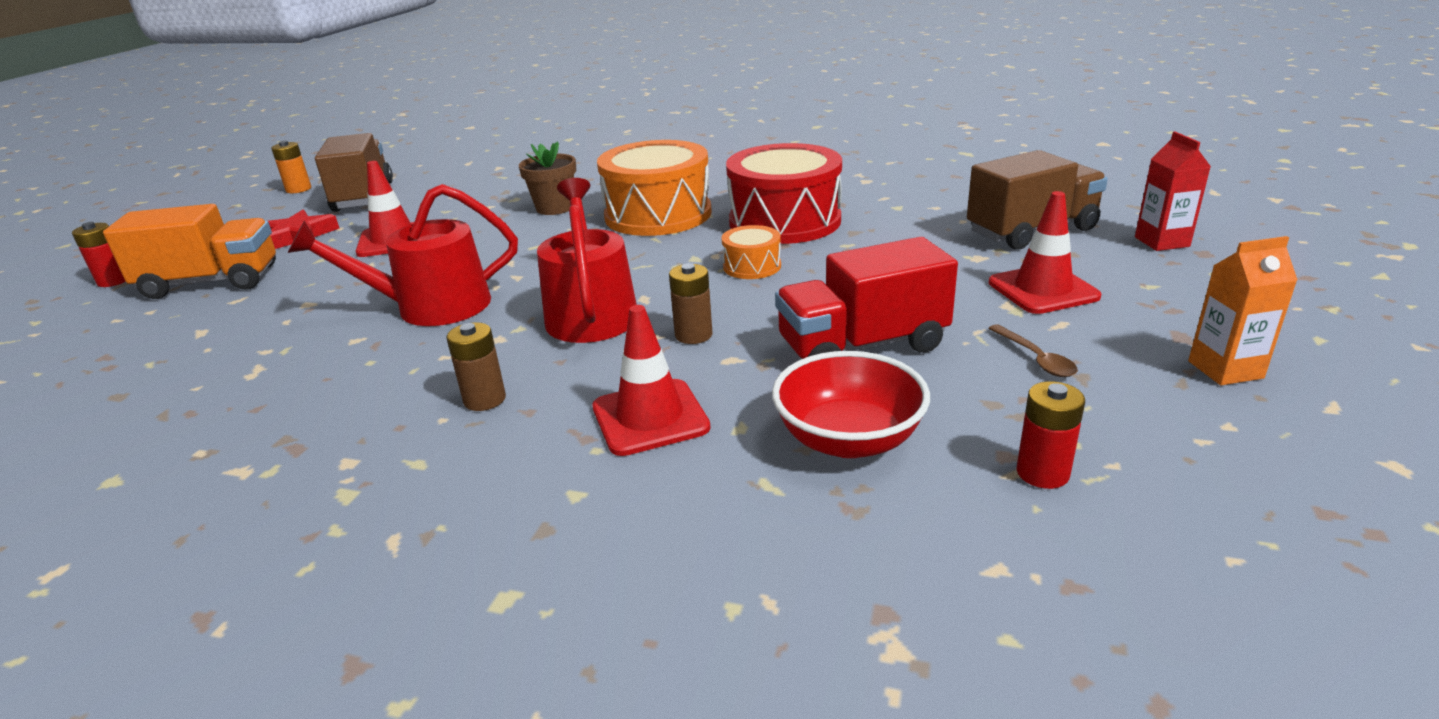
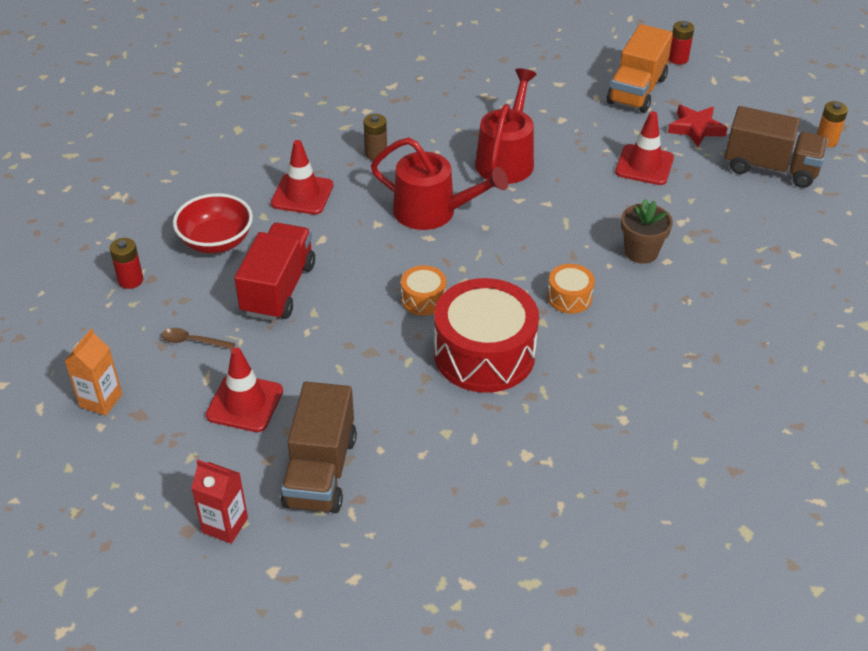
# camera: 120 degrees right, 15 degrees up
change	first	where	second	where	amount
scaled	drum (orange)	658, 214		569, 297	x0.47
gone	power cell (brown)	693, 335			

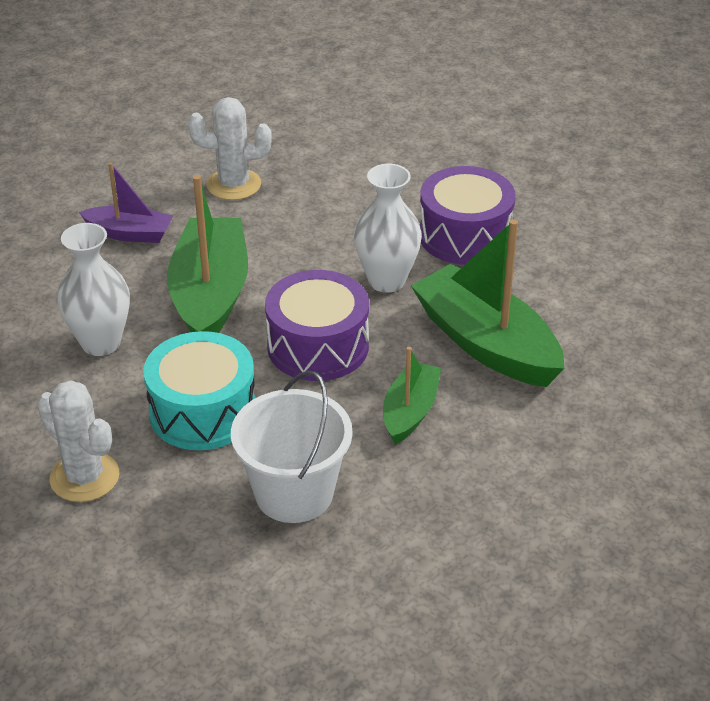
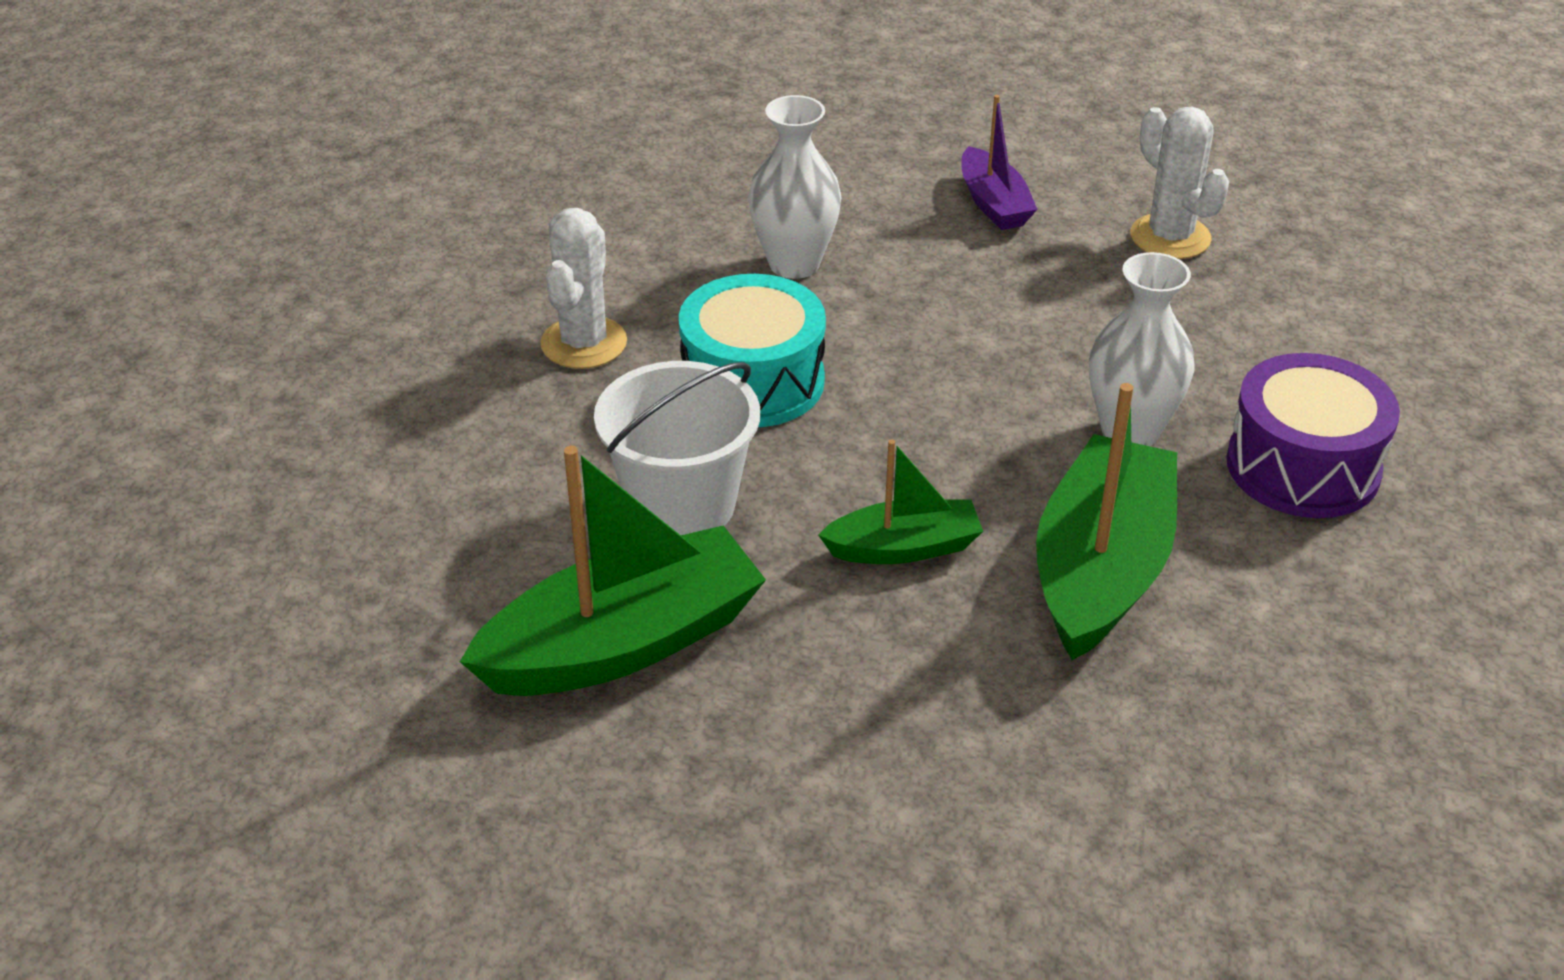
# camera: 60 degrees right, 0 degrees up
change	first	where	second	where	amount
shifted	boat (green)	210, 295		623, 643	
gone	drum (royal purple)	318, 346			

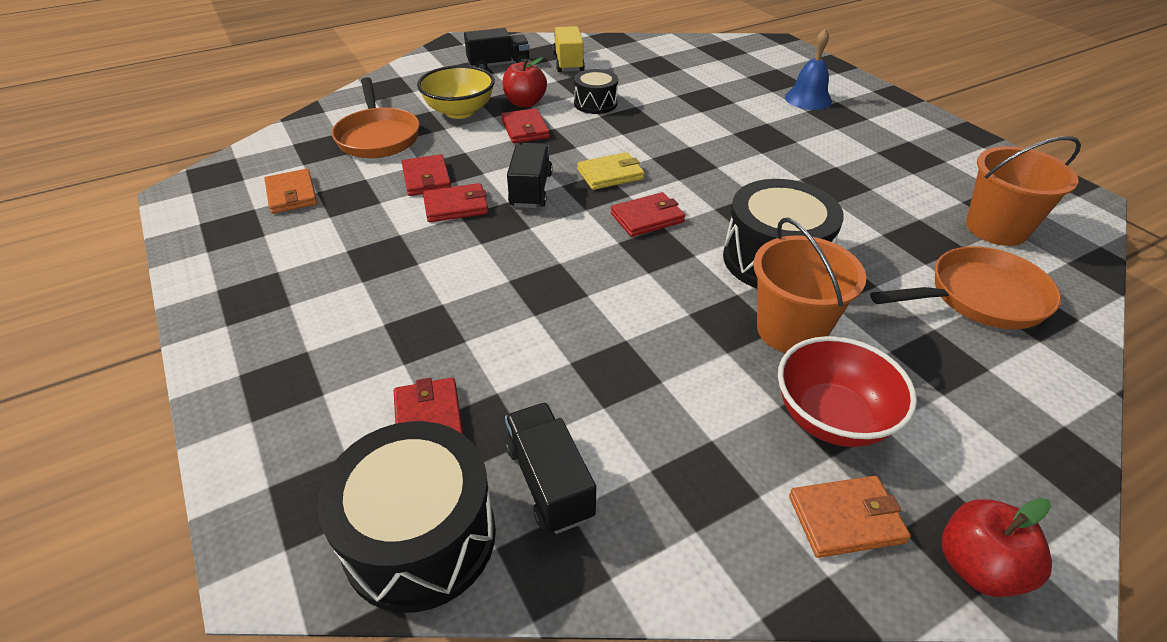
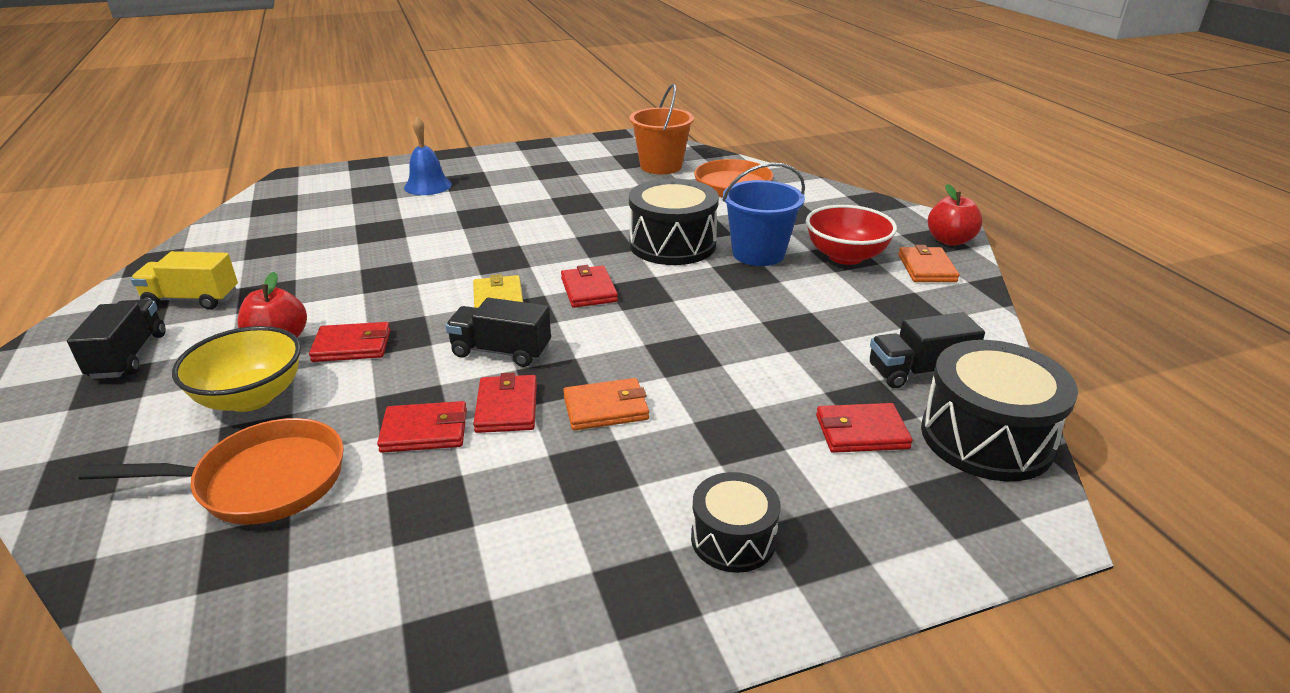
# camera: 80 degrees left, 10 degrees down
change	first	where	second	where	amount
shifted	card wallet (orange)	292, 194		606, 408	
shifted	drum (ebony)	595, 103		733, 539	
repainted	pail (orange)	790, 330	pail (cobalt)	758, 253	

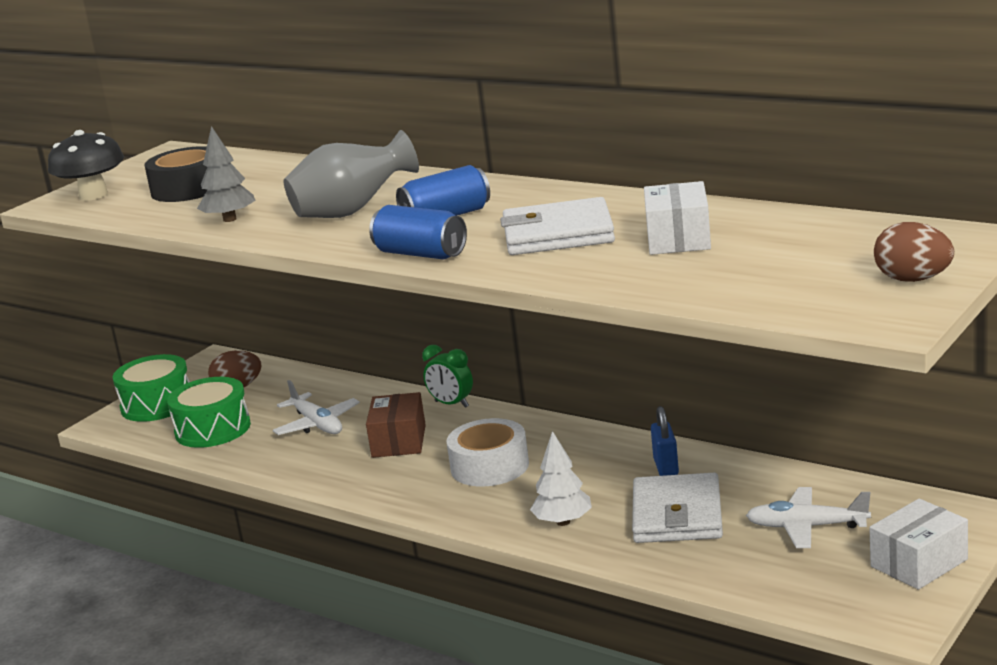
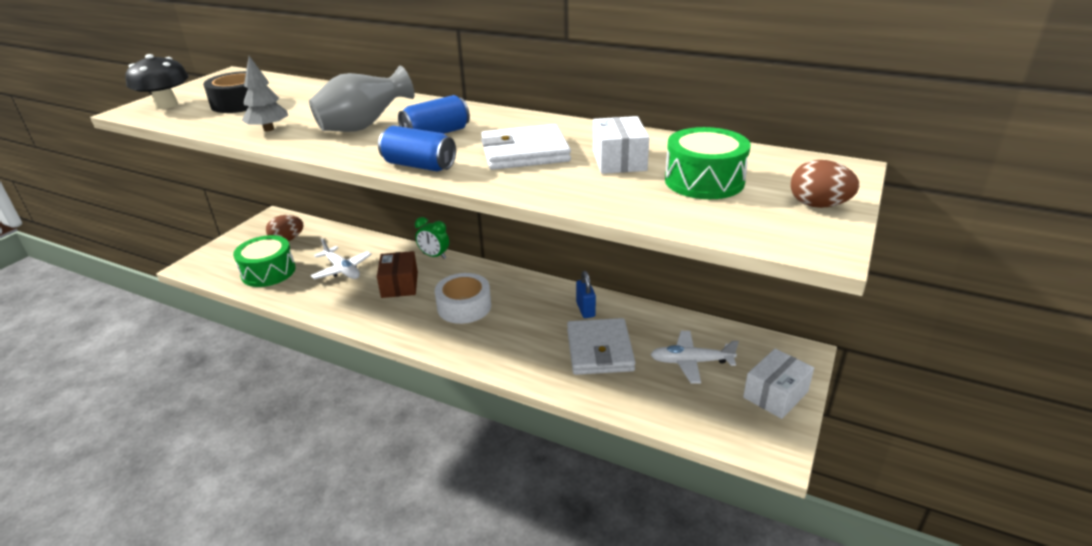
# camera: 10 degrees left, 10 degrees up
change	first	where	second	where	amount
shifted	drum (green)	157, 404		704, 181	
gone	tree (white)	563, 522			

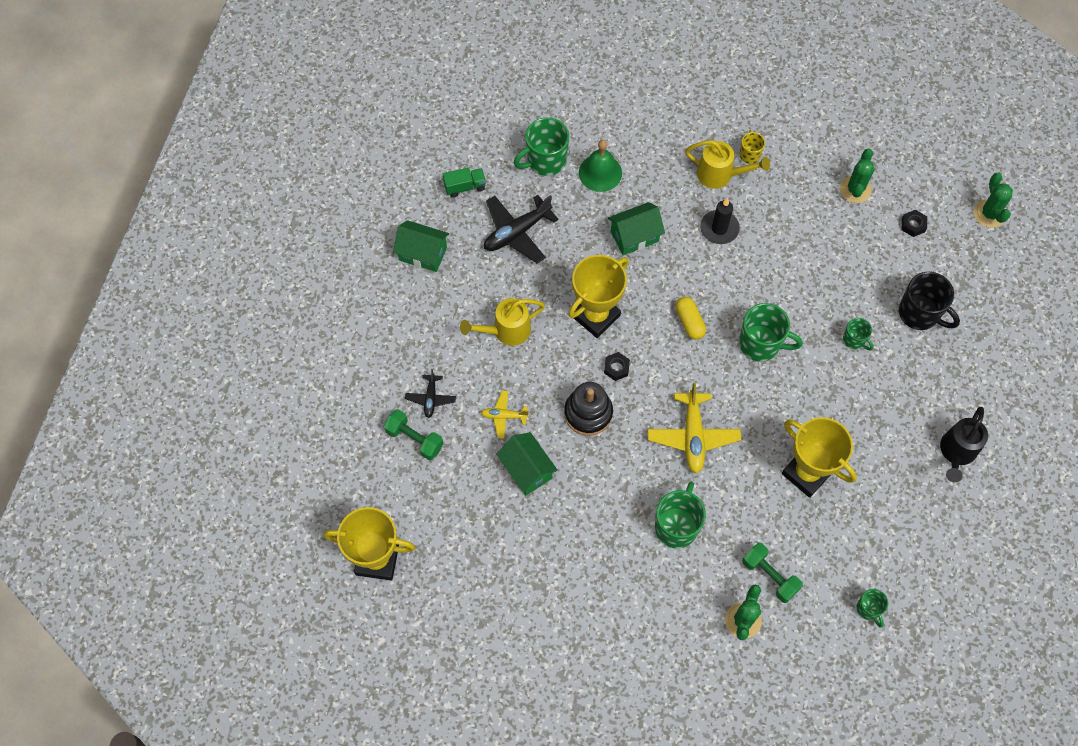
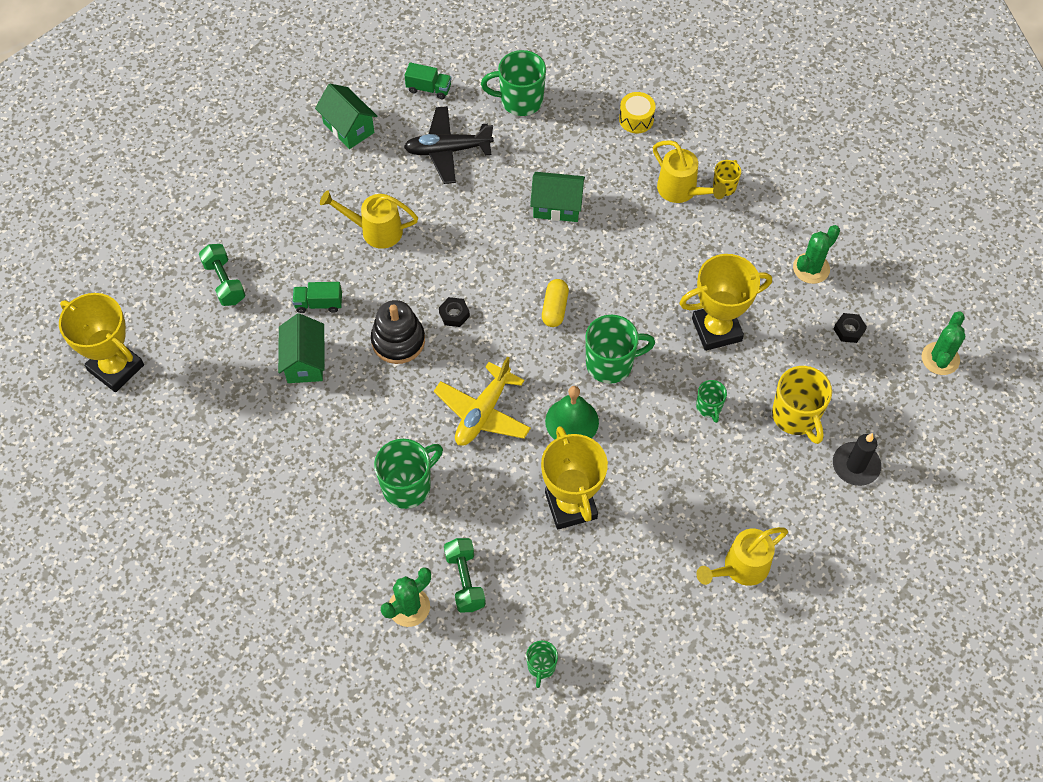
# camera: 30 degrees right, 5 degrees down
change	first	where	second	where	amount
swapped	aeroplane (bright yellow)	504, 416	lorry (green)	319, 303	
shifted	bell (green)	600, 172		572, 421	
rotated	mug (green)	761, 344		611, 363	60 degrees counterclockwise
new			drum (bright yellow)	636, 119	
shifted	trophy (bright yellow)	596, 316		716, 330	
repainted	watering pot (ebony)	956, 453	watering pot (bright yellow)	740, 568	
repainted	mug (ebony)	919, 314	mug (bright yellow)	796, 416	
shifted	wax candle (ebony)	719, 228		855, 465	
gone	aeroplane (ebony)	430, 398			

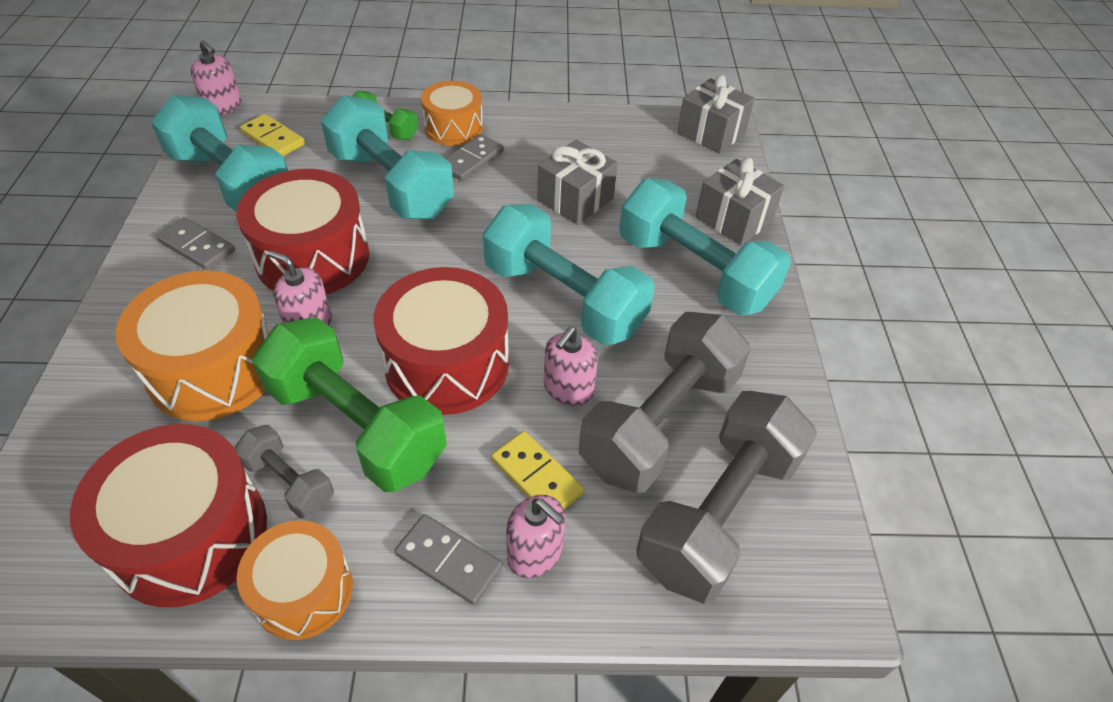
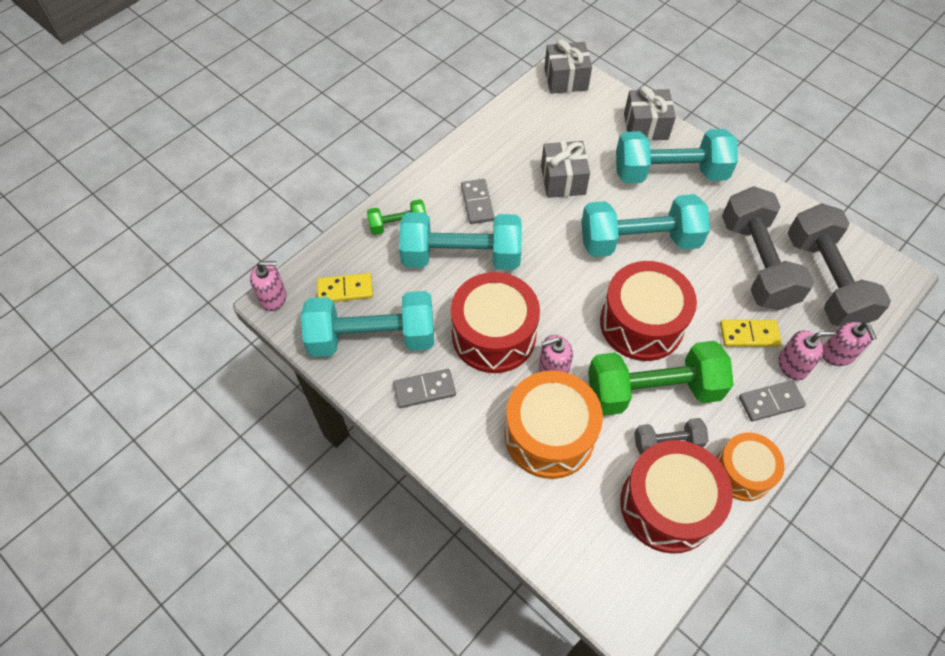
# camera: 45 degrees left, 10 degrees up
change	first	where	second	where	amount
shifted	pump bottle (pink)	568, 389		837, 354	
gone	drum (orange)	454, 128			

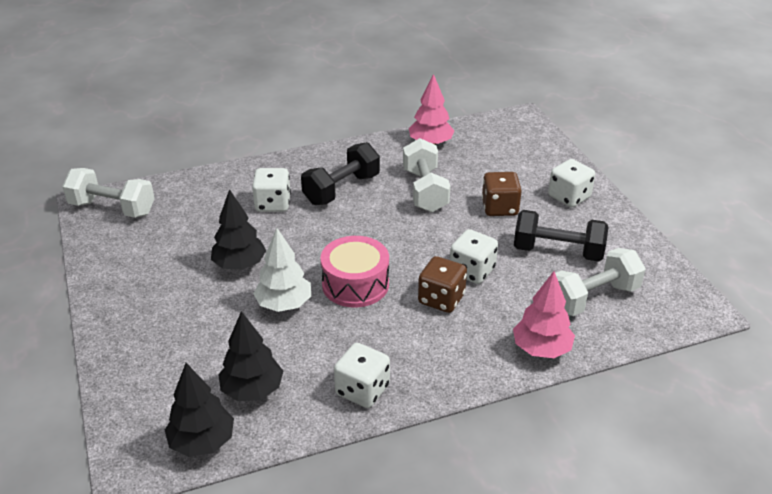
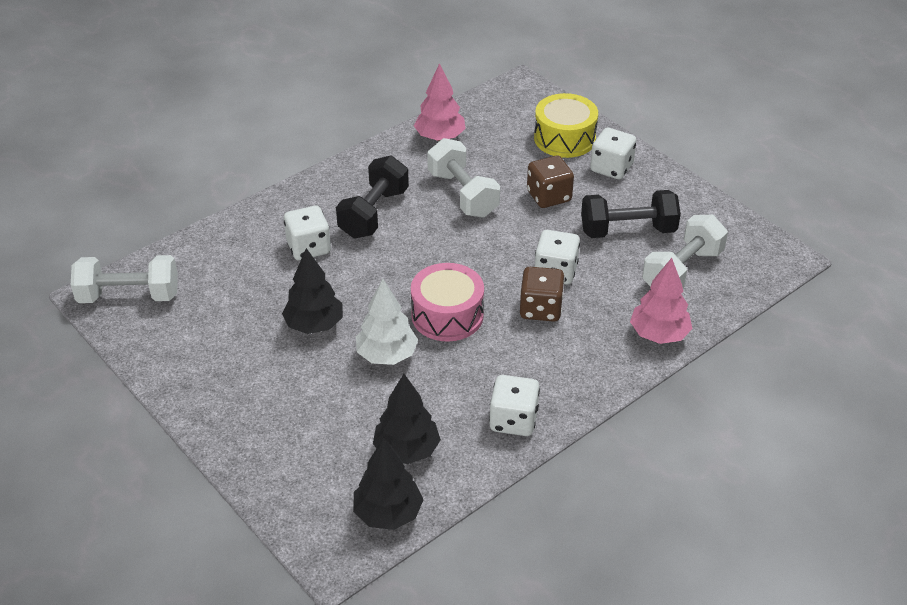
# camera: 20 degrees left, 5 degrees up
change	first	where	second	where	amount
new			drum (bright yellow)	564, 138	

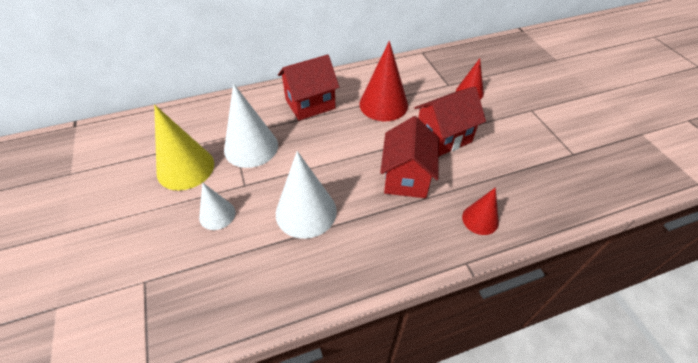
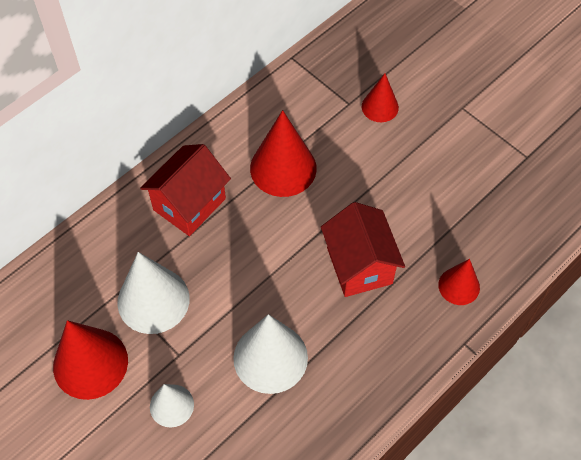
# camera: 25 degrees left, 10 degrees up
change	first	where	second	where	amount
repainted	cone (bright yellow)	185, 168	cone (crimson)	90, 363	
gone	toy house (crimson)	443, 137			

